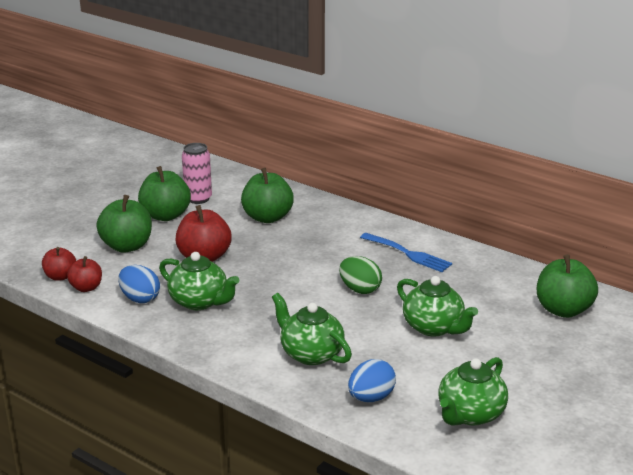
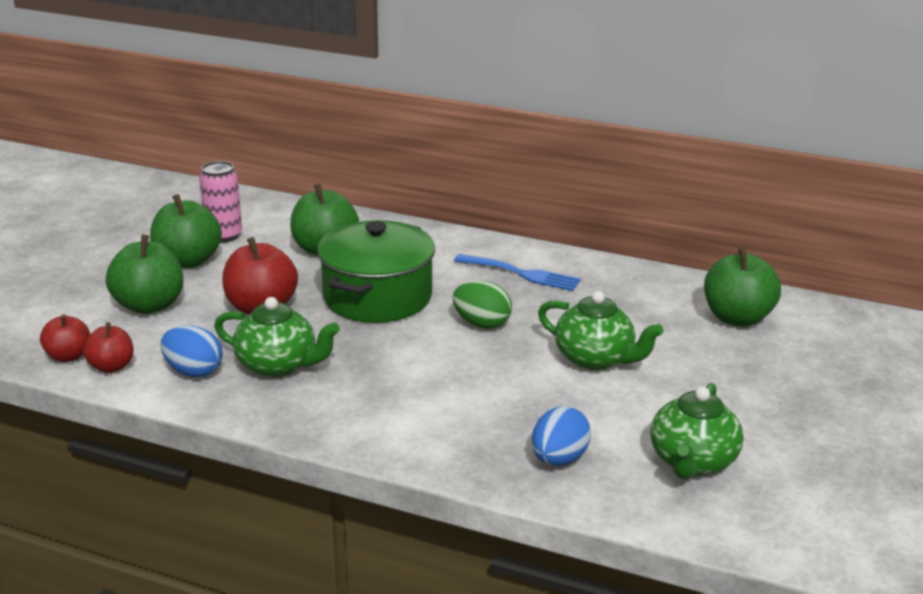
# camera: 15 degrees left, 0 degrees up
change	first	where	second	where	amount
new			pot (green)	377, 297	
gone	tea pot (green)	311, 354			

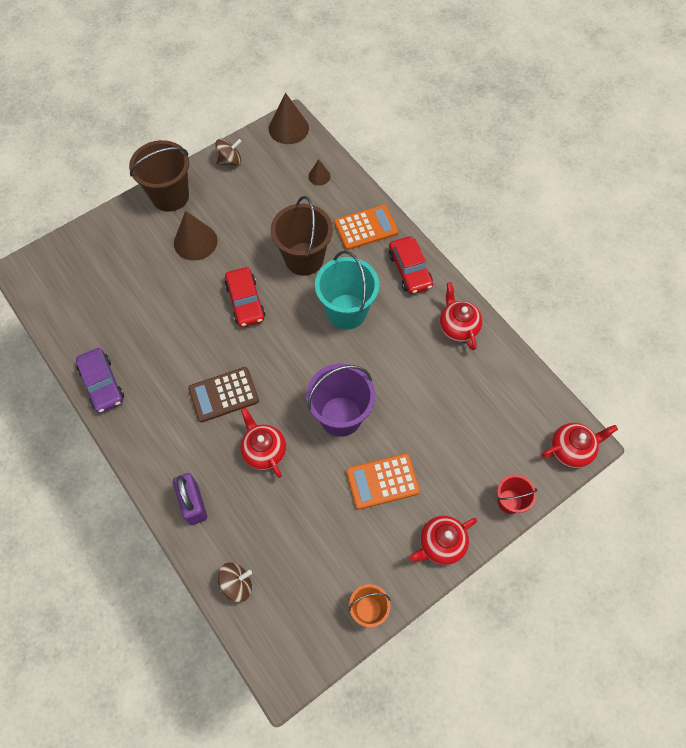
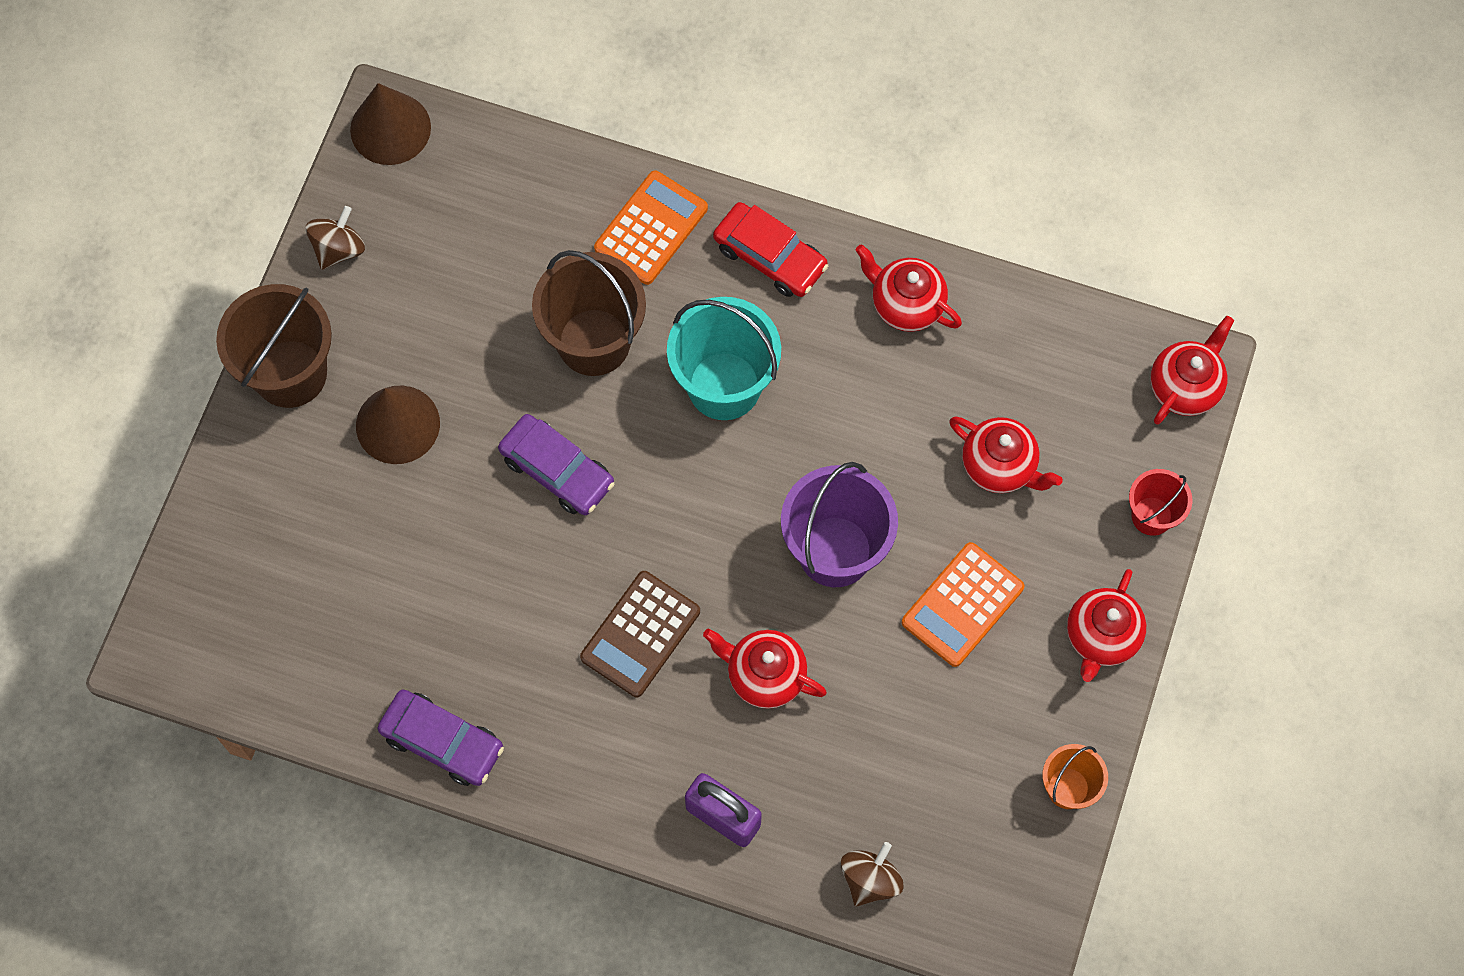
# camera: 35 degrees left, 5 degrees up
change	first	where	second	where	amount
repainted	automobile (crimson)	245, 301	automobile (royal purple)	557, 470	
new			tea pot (crimson)	1000, 466	
gone	cone (brown)	319, 176			

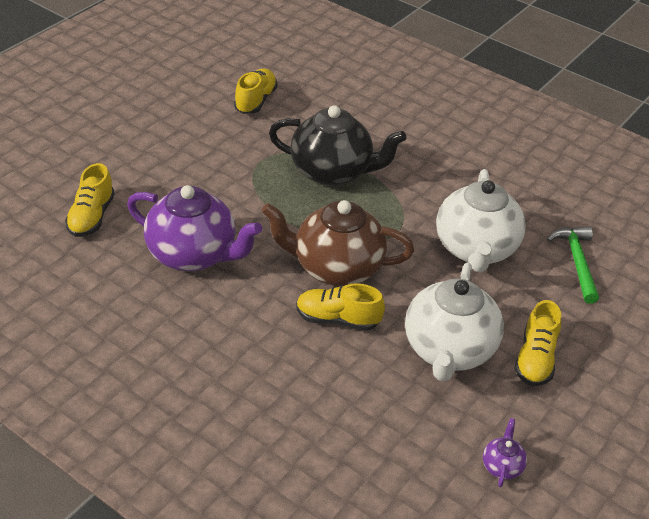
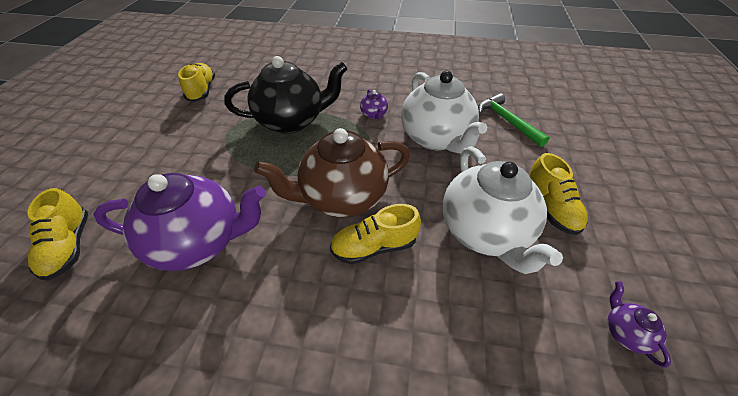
# camera: 25 degrees left, 5 degrees up
change	first	where	second	where	amount
new			tea pot (royal purple)	374, 114	

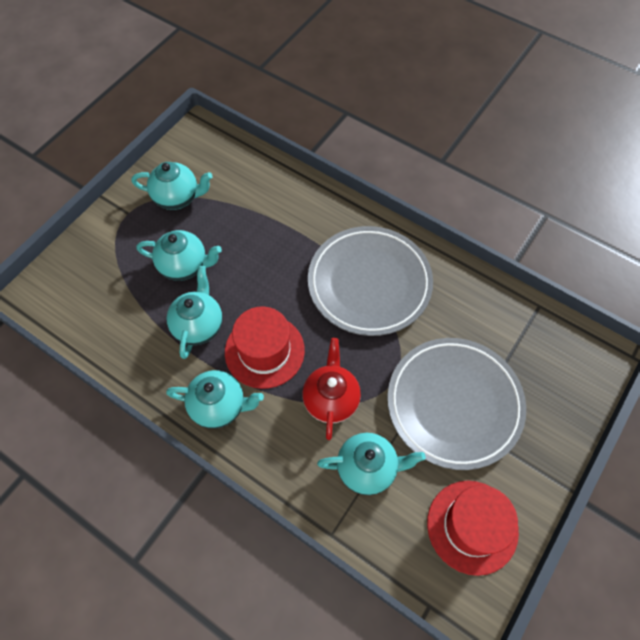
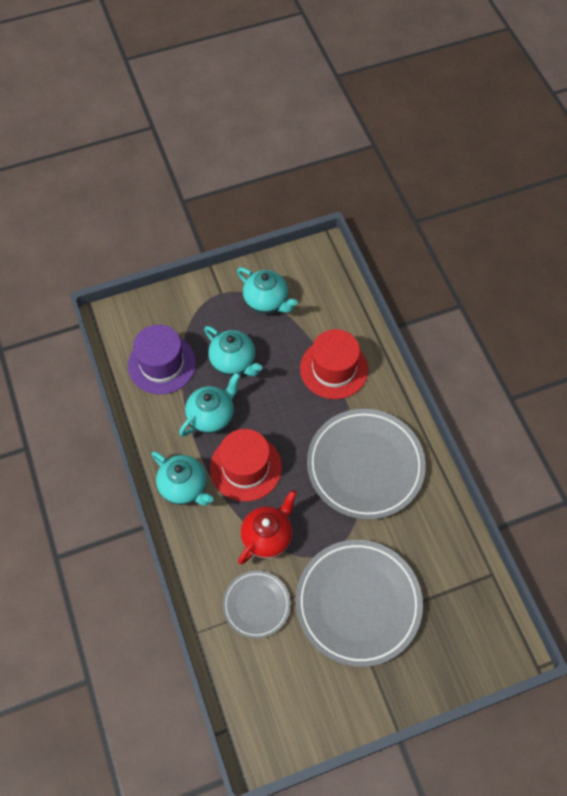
# camera: 35 degrees right, 0 degrees up
change	first	where	second	where	amount
new			top hat (royal purple)	162, 364	
swapped	tea pot (turquoise)	367, 468	flat dish (grey)	256, 605	
shifted	top hat (crimson)	472, 526		334, 369	

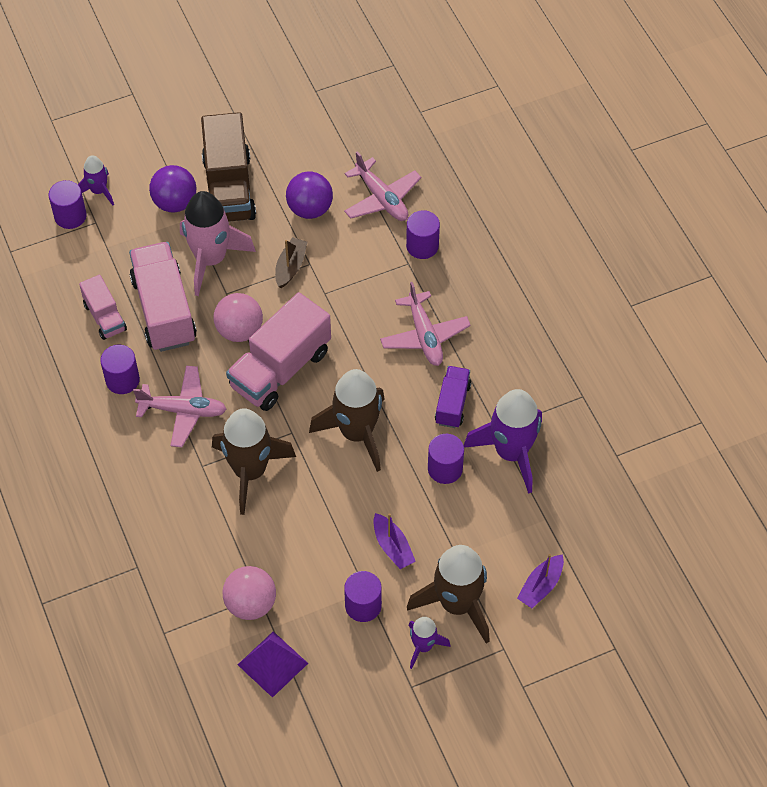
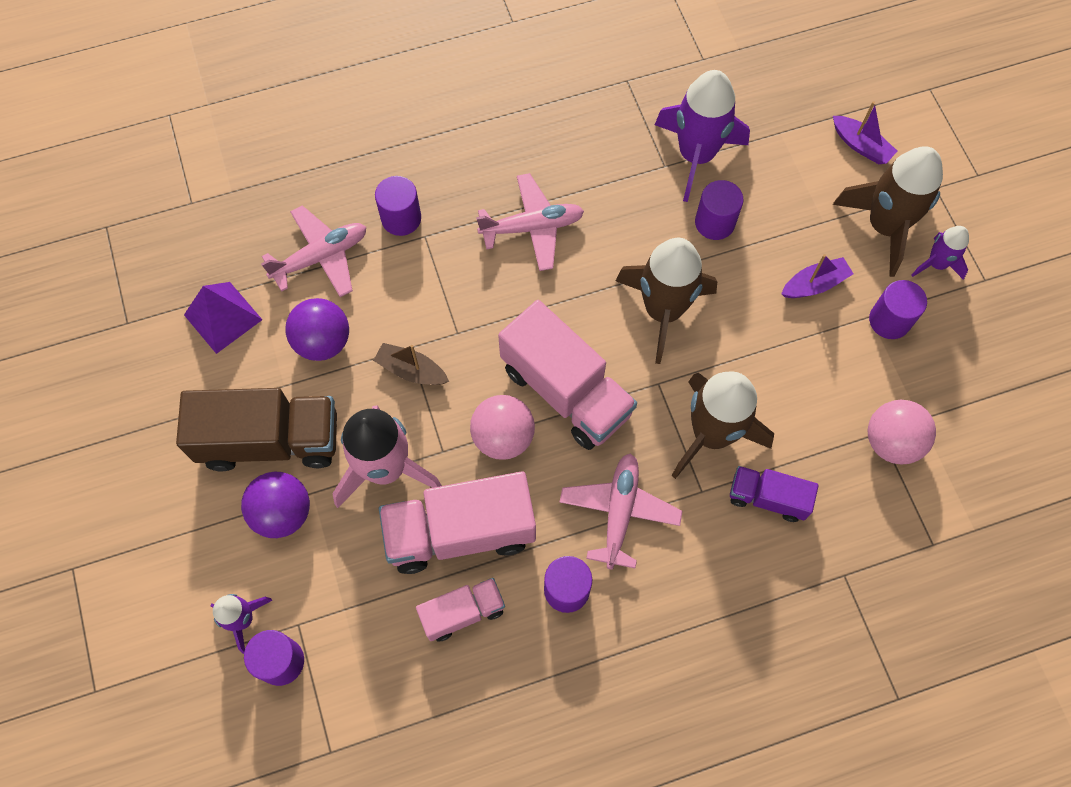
# camera: 85 degrees left, 10 degrees up
change	first	where	second	where	amount
shifted	pyramid (royal purple)	272, 664		223, 317	
shifted	lorry (royal purple)	452, 404		767, 498	

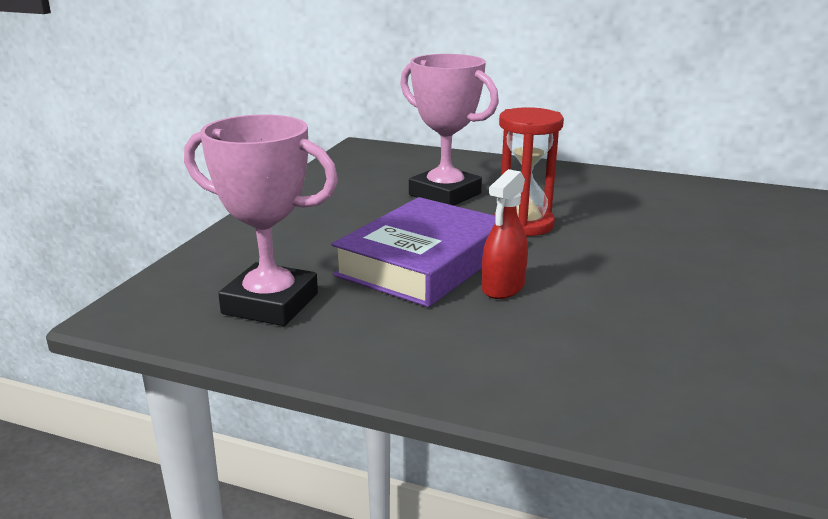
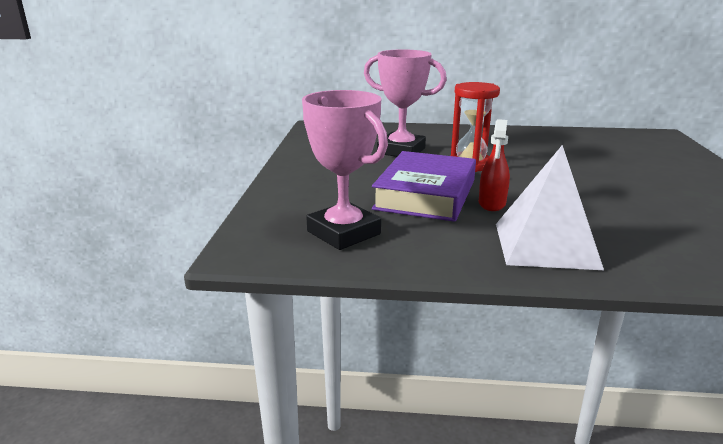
# camera: 15 degrees left, 0 degrees up
change	first	where	second	where	amount
rotated	trophy (pink)	270, 304		343, 233	45 degrees clockwise
new			pyramid (white)	545, 245	

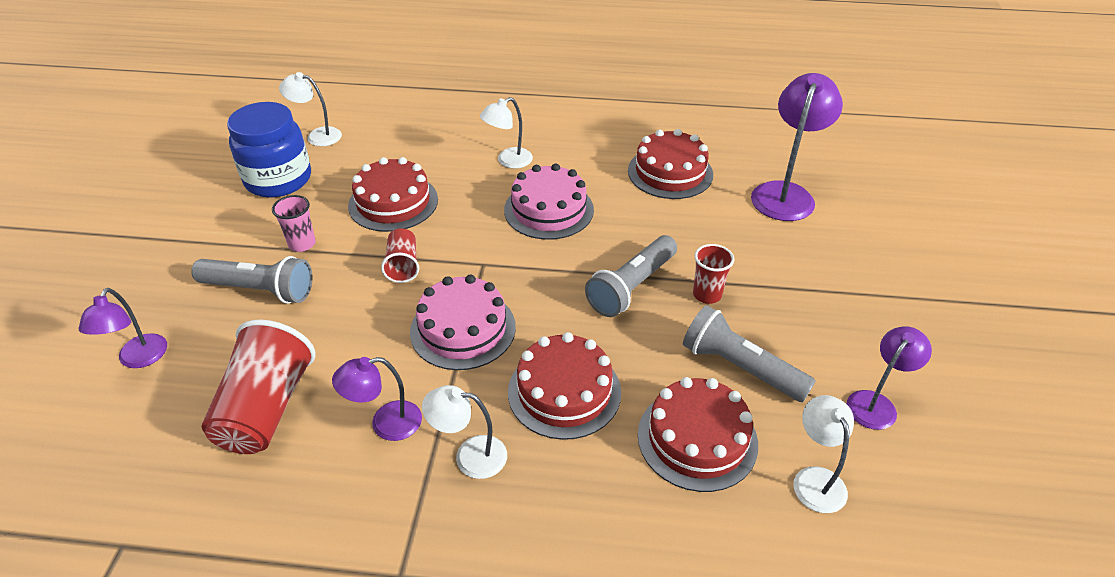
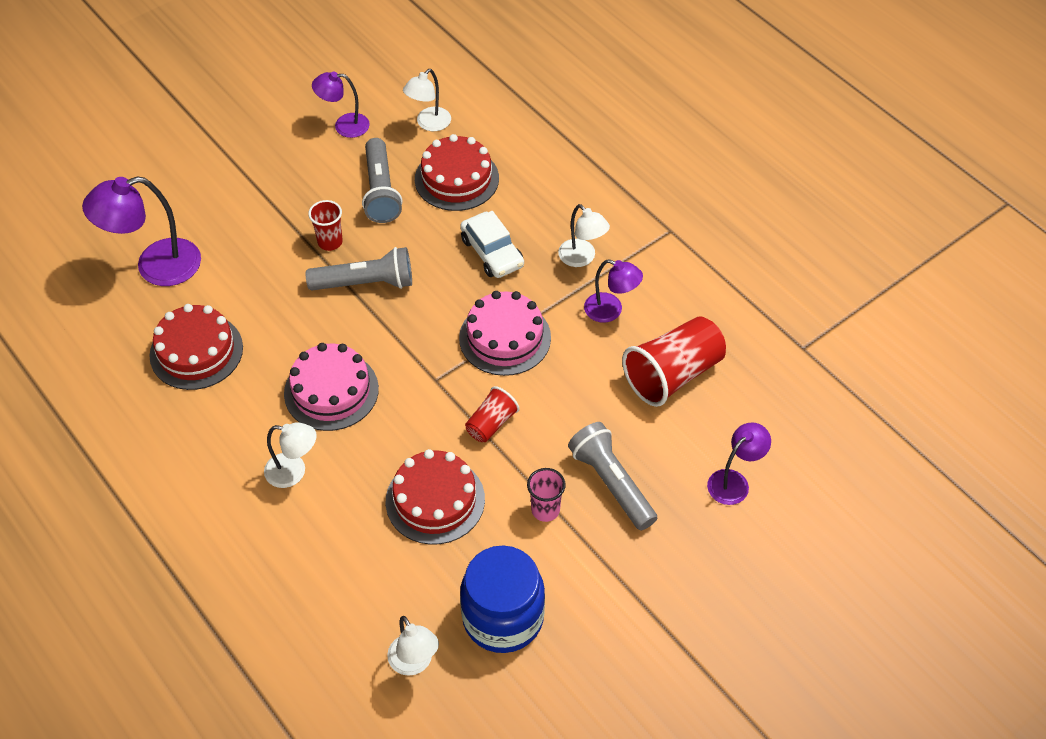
# camera: 135 degrees left, 10 degrees up
change	first	where	second	where	amount
swapped	cake (crimson)	564, 391	automobile (white)	492, 252	

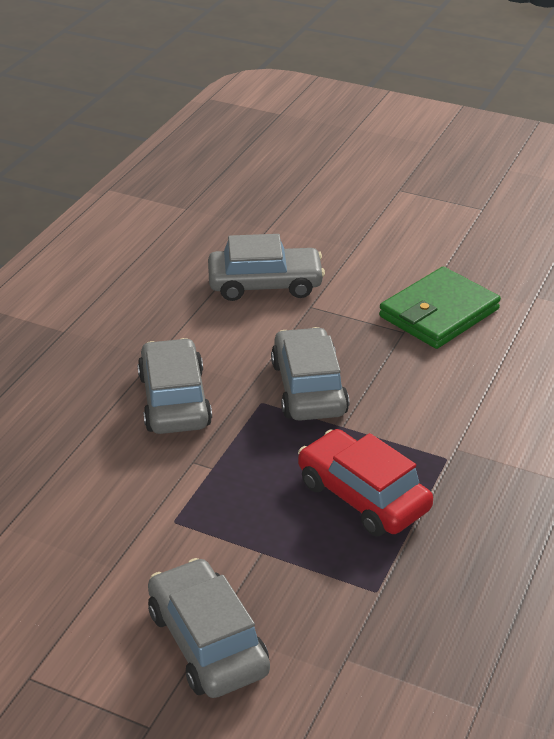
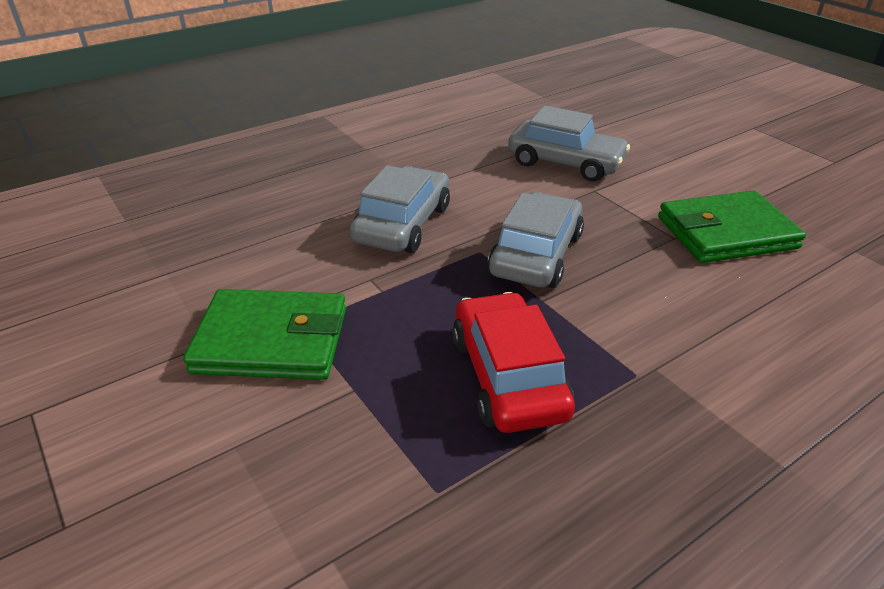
# camera: 30 degrees right, 0 degrees up
change	first	where	second	where	amount
new			card wallet (green)	271, 340	
gone	automobile (grey)	207, 642			

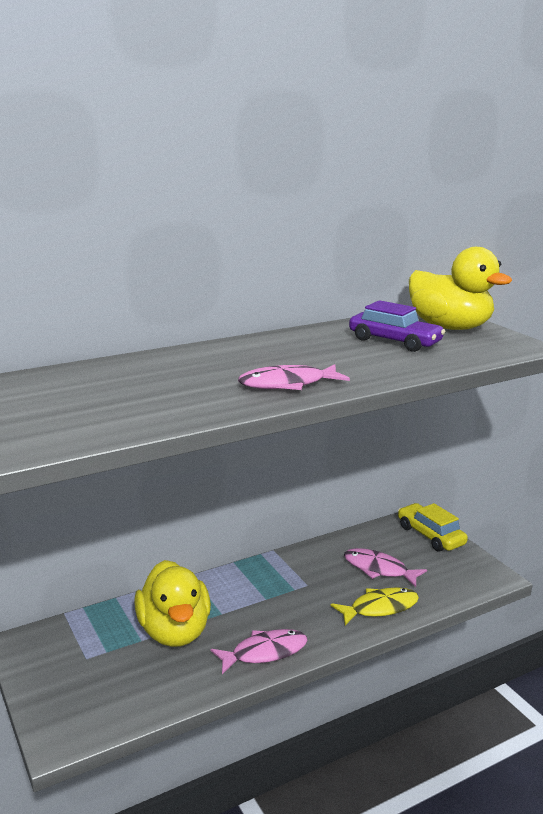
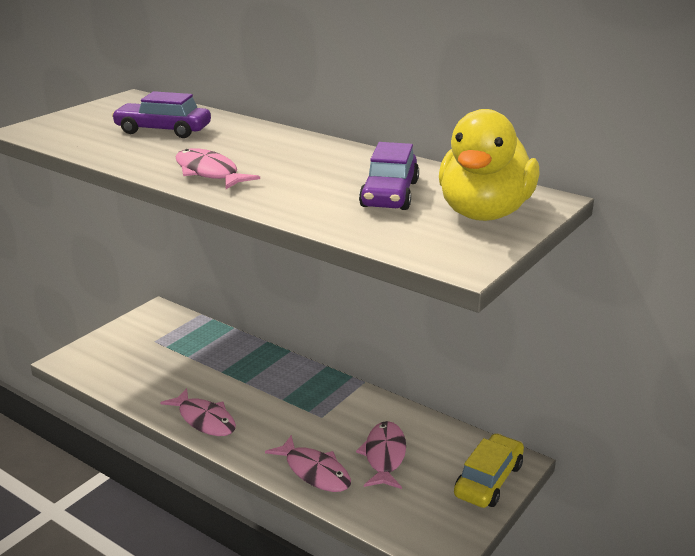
# camera: 65 degrees right, 5 degrees up
change	first	where	second	where	amount
new			automobile (royal purple)	163, 130	
repainted	toy fish (bright yellow)	380, 608	toy fish (pink)	314, 472	
gone	rubber duck (bright yellow)	174, 631			

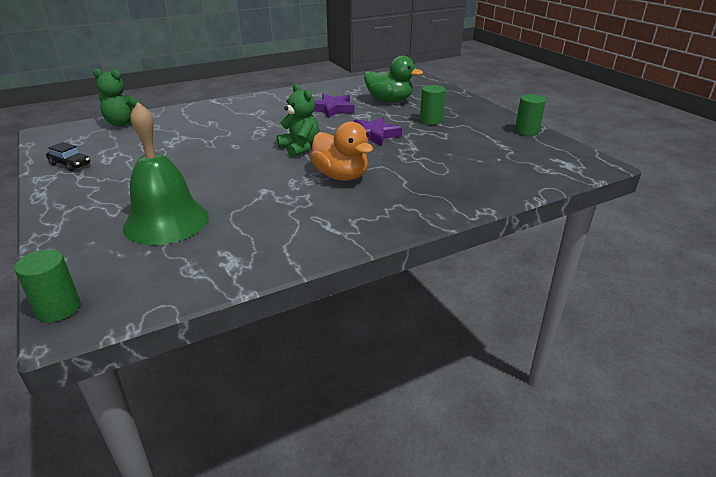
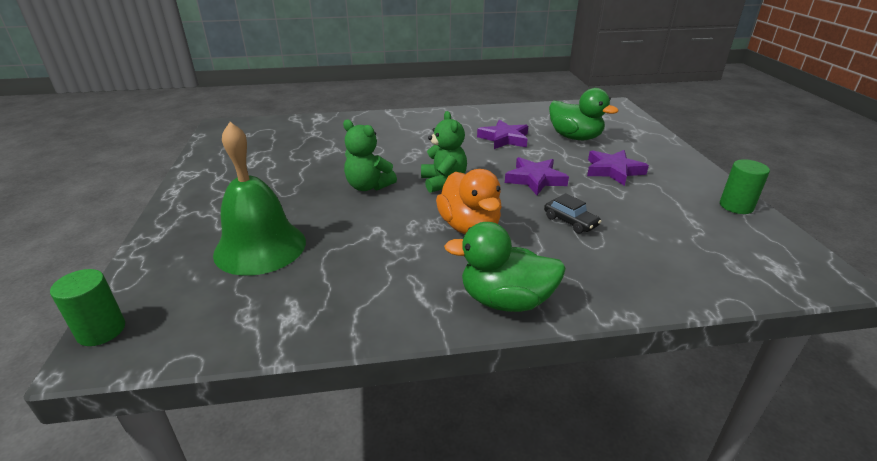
# camera: 20 degrees right, 0 degrees up
change	first	where	second	where	amount
shifted	teddy (green)	123, 123		368, 186	
new			rubber duck (green)	505, 300	
shifted	automobile (ebony)	70, 164		570, 221	
swapped	solid cylinder (green)	431, 120	five-pointed star (royal purple)	613, 170	

